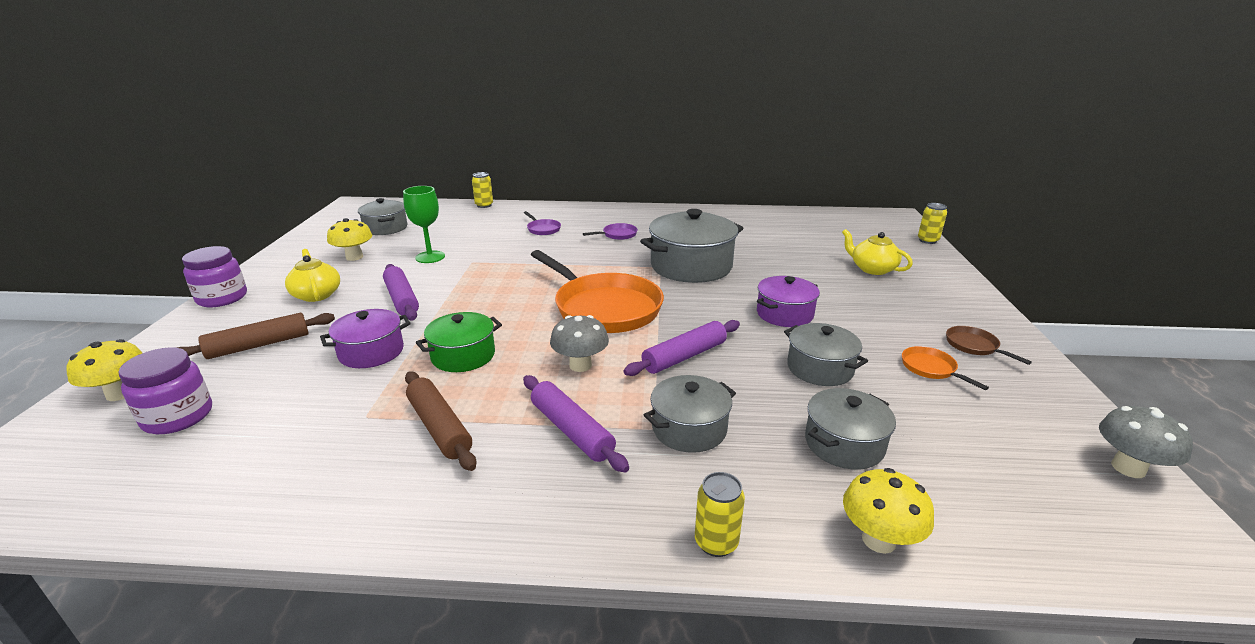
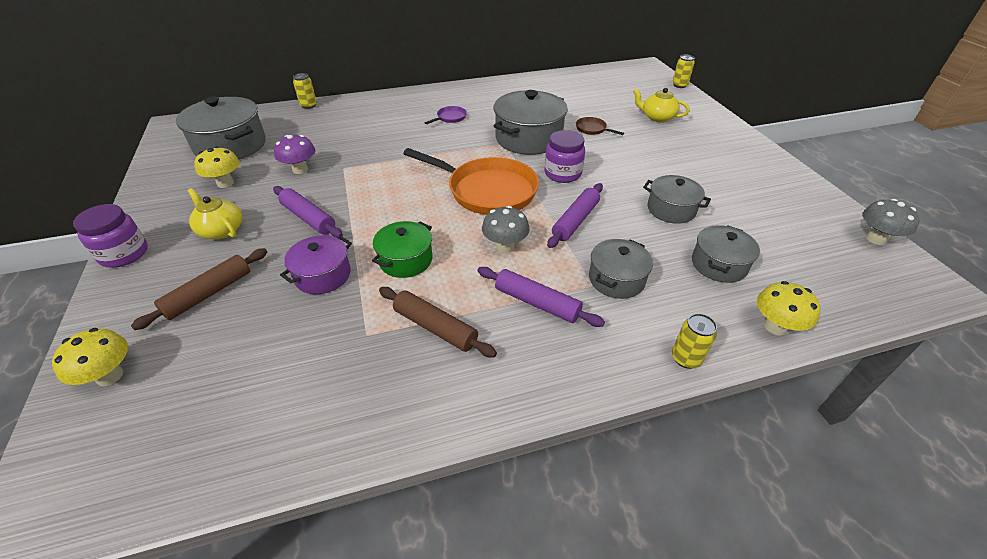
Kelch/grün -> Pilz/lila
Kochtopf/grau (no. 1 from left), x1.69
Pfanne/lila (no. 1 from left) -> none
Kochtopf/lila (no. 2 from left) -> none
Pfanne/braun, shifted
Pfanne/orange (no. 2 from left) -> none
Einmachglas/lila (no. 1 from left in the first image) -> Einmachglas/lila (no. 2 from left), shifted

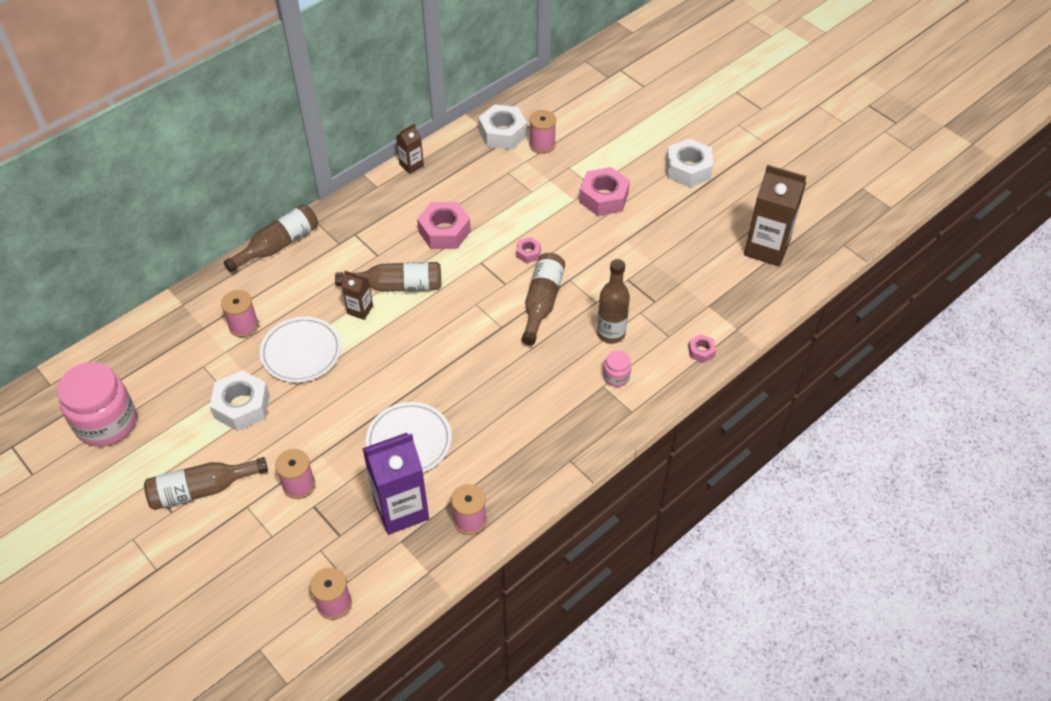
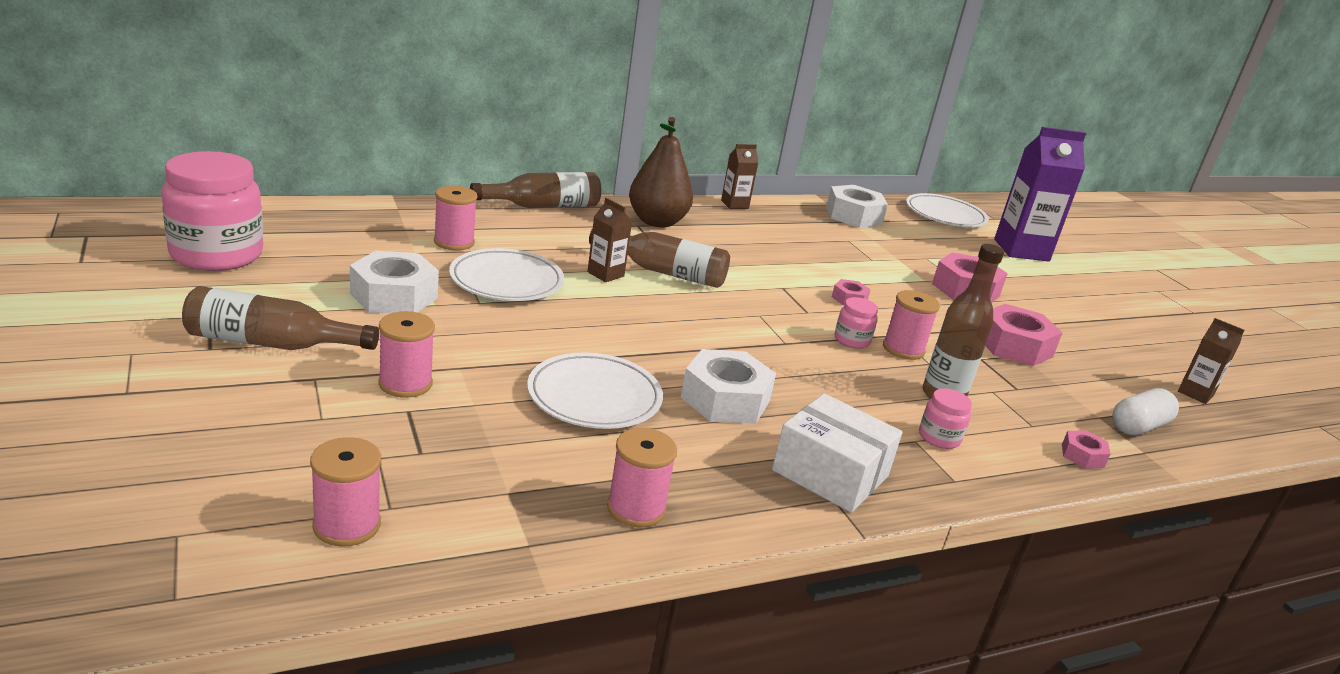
Garnrolle/rosa (no. 5 from left), shifted
Sechskantmutter/weiß (no. 3 from left in the first image) -> Sechskantmutter/weiß (no. 2 from left), shifted
Getränkekarton/braun (no. 3 from left), x0.50
Sechskantmutter/rosa (no. 1 from left in the first image) -> Sechskantmutter/rosa (no. 3 from left), shifted
Flasche/braun (no. 4 from left) -> Einmachglas/rosa (no. 2 from left)
Getränkekarton/lila, shifted
none -> Birne/braun
none -> Teller/weiß (no. 3 from left)
none -> Kapsel/weiß
none -> Schachtel/weiß

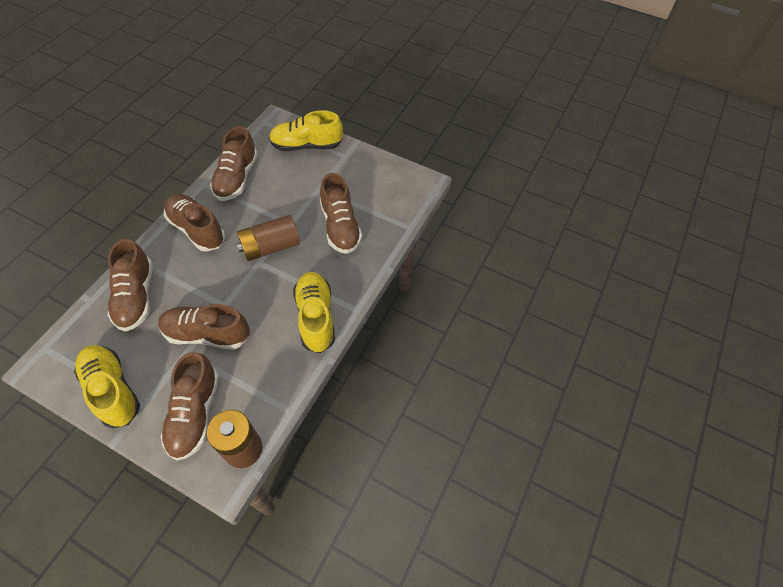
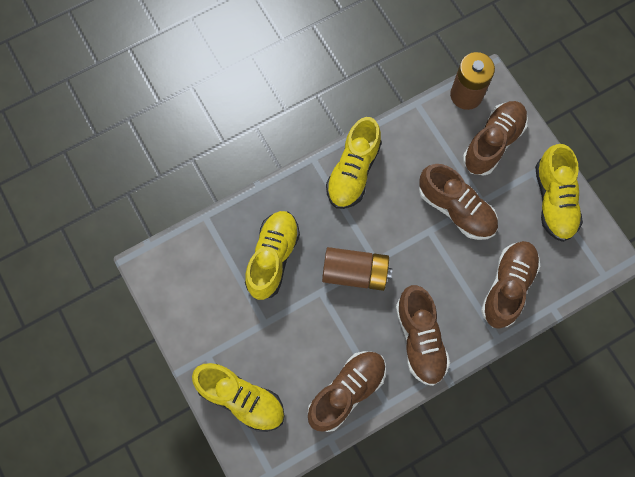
Schuh/braun (no. 6 from left) -> Schuh/gelb (no. 2 from left)

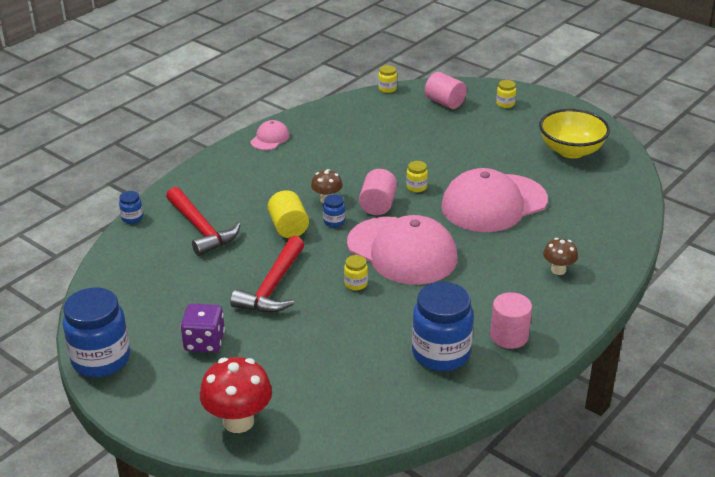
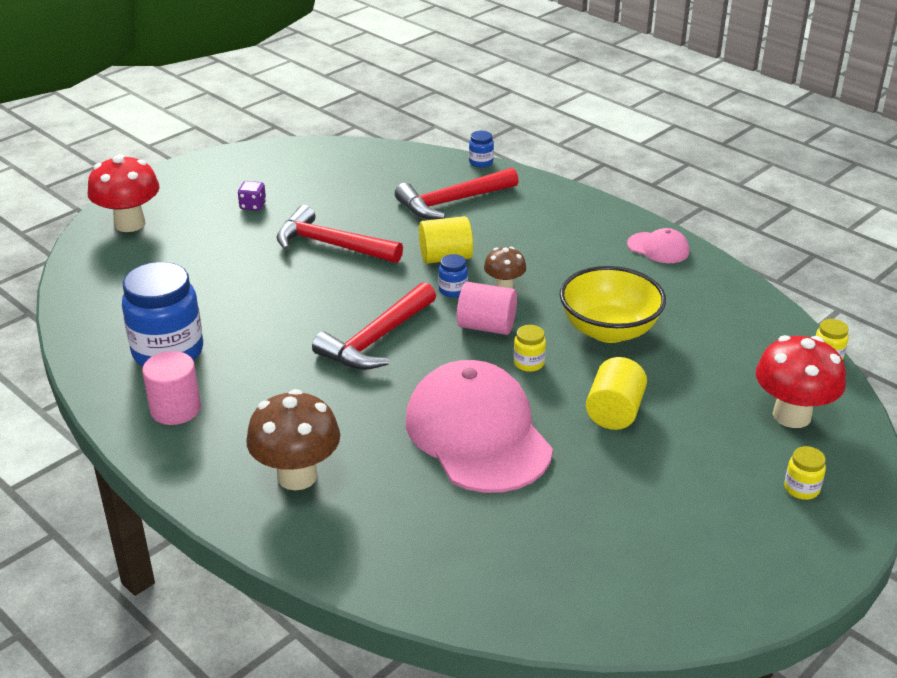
Vollzylinder/rosa (no. 2 from left) -> Pilz/rot (no. 2 from left)
Schüssel/gelb, shifted
Kappe/rosa (no. 2 from left) -> Hammer/rot (no. 2 from left)
Pilz/braun (no. 2 from left in the first image) -> Pilz/braun (no. 1 from left), x1.77
Einmachglas/gelb (no. 1 from left) -> none
Einmachglas/blau (no. 1 from left) -> none
Spielwürfel/lila, x0.59
none -> Vollzylinder/gelb (no. 2 from left)

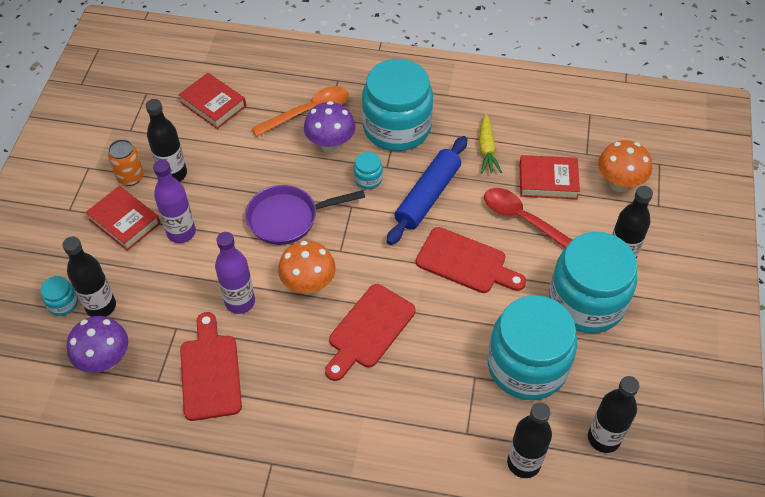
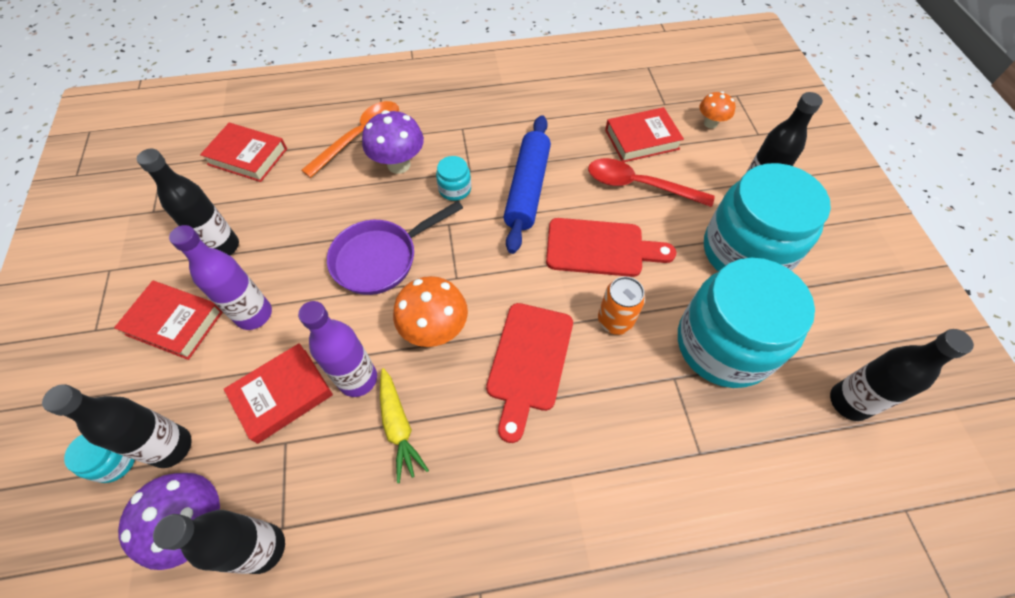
Einmachglas/türkis (no. 3 from left) -> none
Karotte/gelb, shifted
Dose/orange, shifted
Pilz/orange (no. 2 from left), x0.61
Schneidebrett/rot (no. 1 from left) -> none
Flasche/schwarz (no. 3 from left), shifted
none -> Buch/rot (no. 3 from left)

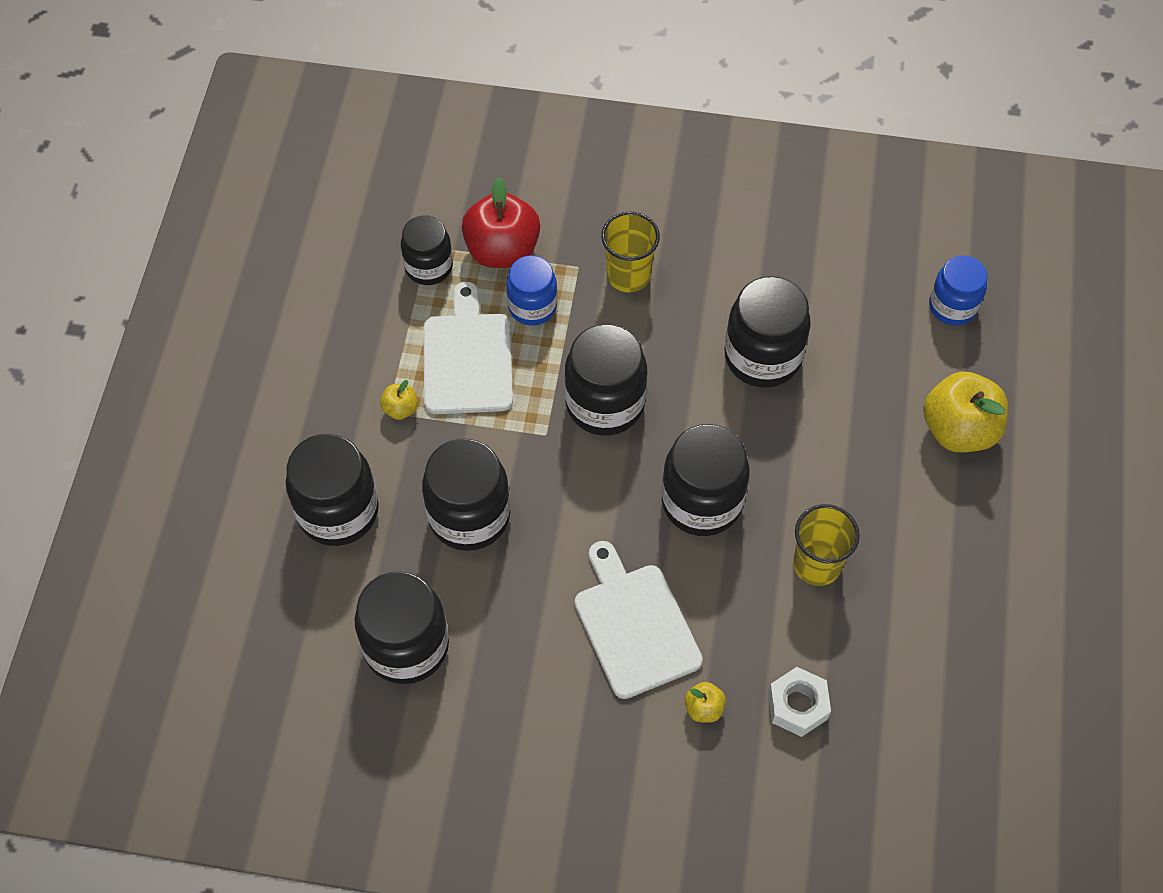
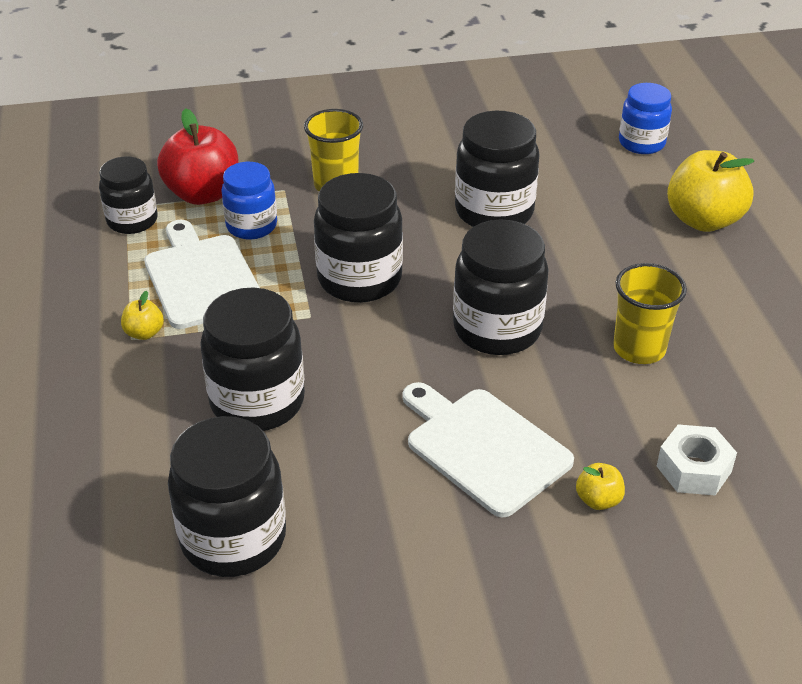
Einmachglas/schwarz (no. 1 from left) -> none

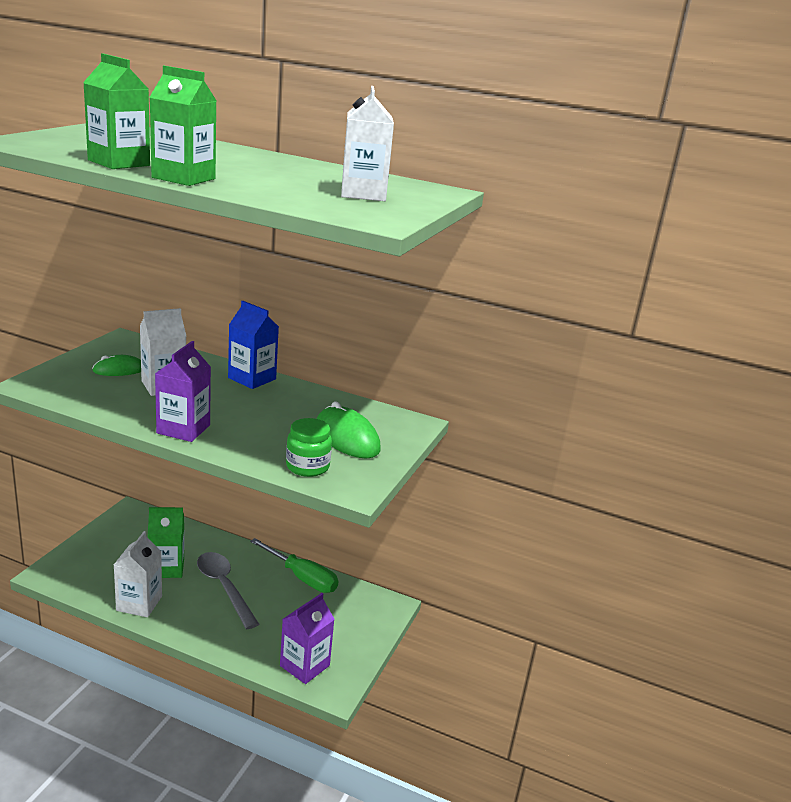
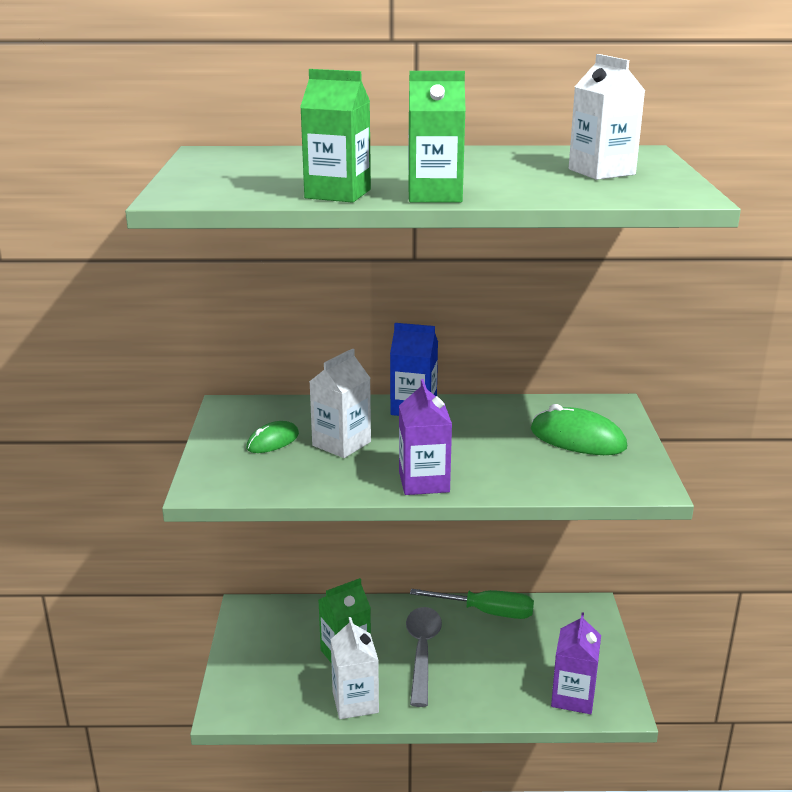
Einmachglas/grün -> none
Löffel/grau, 60 degrees clockwise

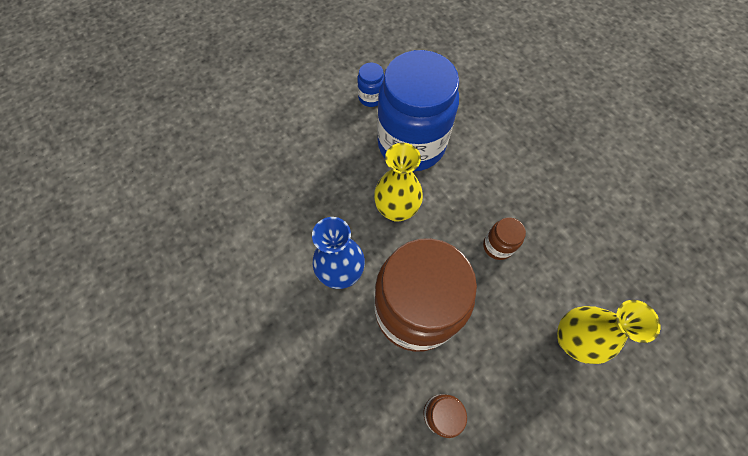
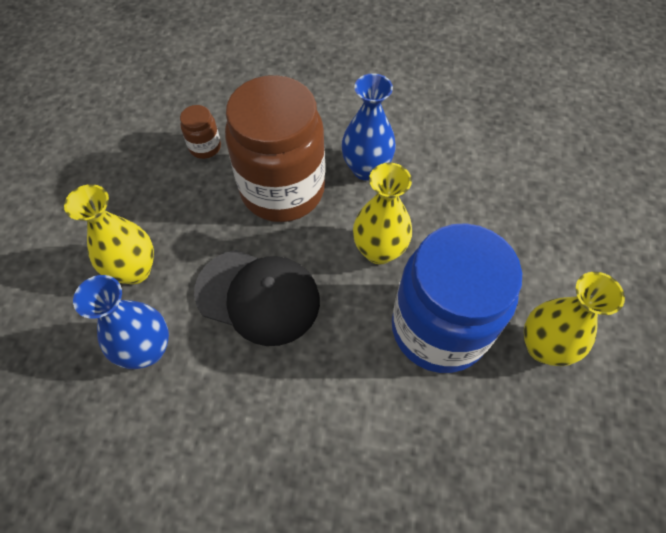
Einmachglas/blau (no. 1 from left) -> Vase/gelb (no. 3 from left)
Einmachglas/braun (no. 3 from left) -> Kappe/schwarz
none -> Vase/blau (no. 1 from left)

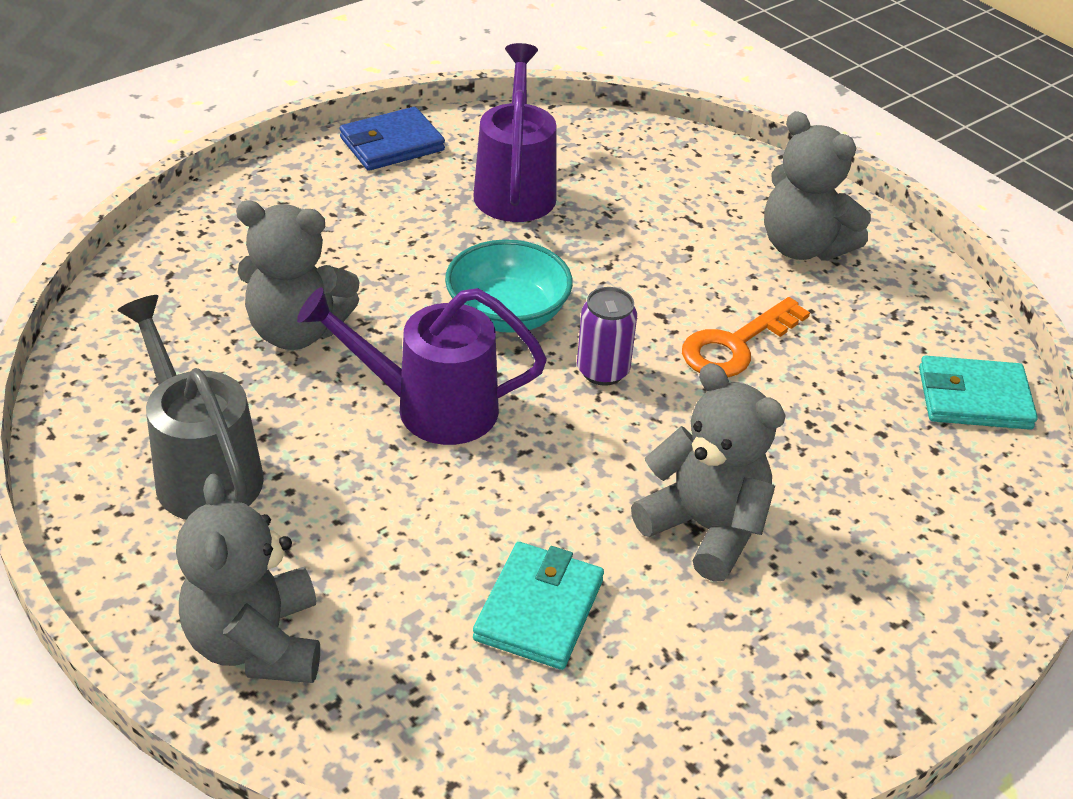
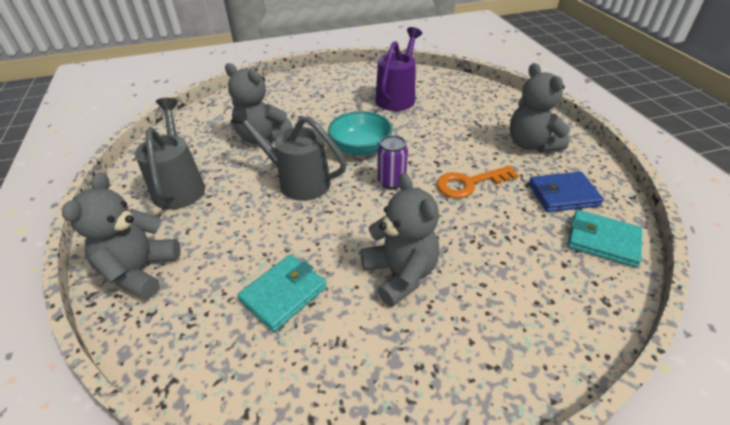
Geldbörse/blau, shifted
Gießkanne/lila (no. 1 from left) -> Gießkanne/grau (no. 2 from left)

